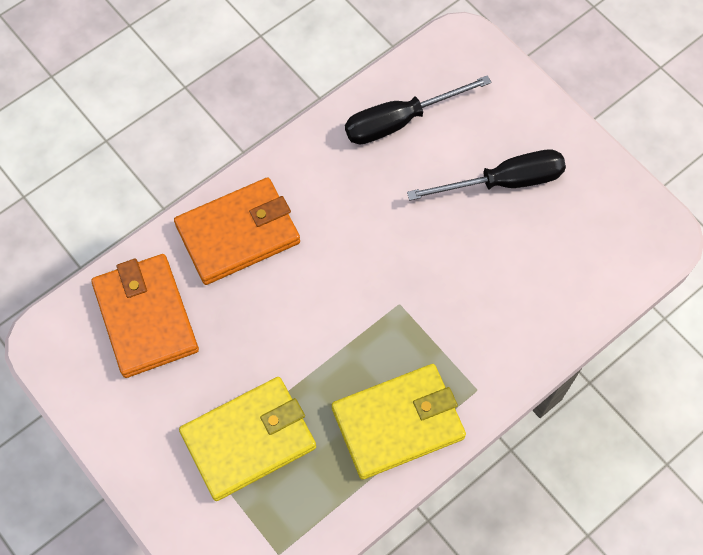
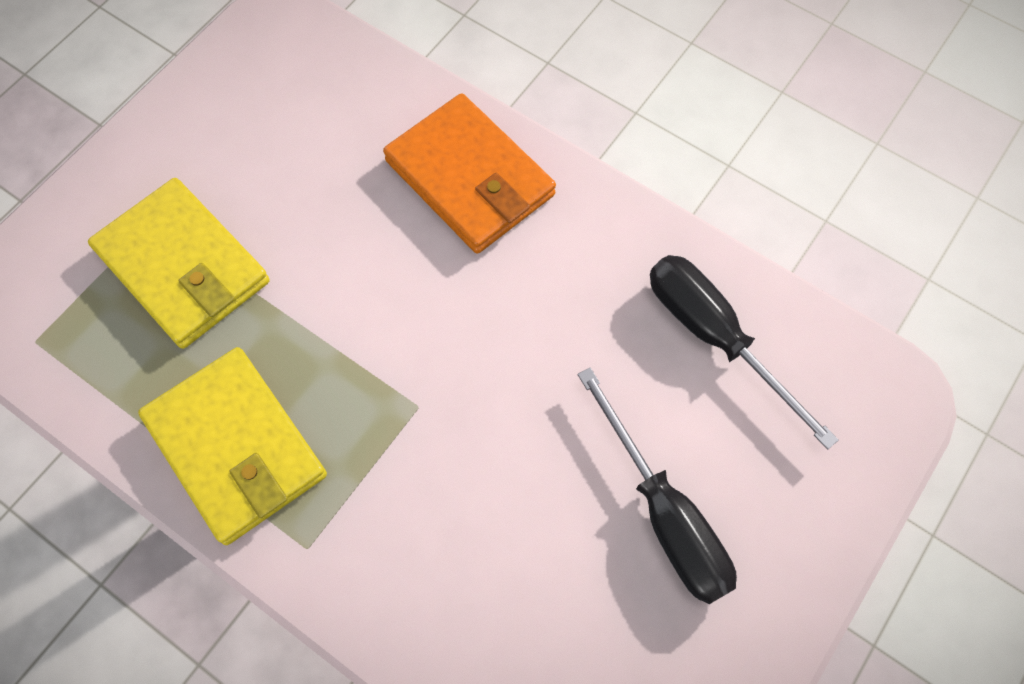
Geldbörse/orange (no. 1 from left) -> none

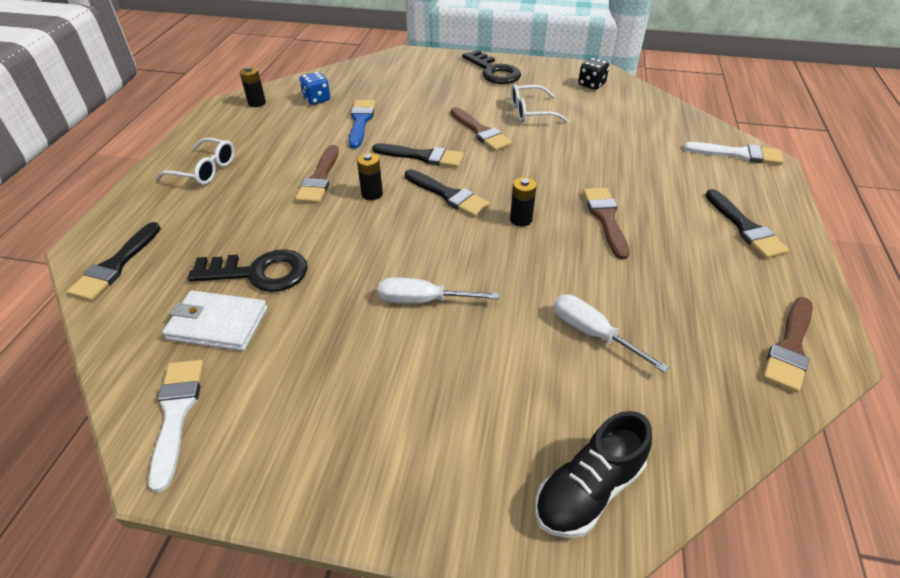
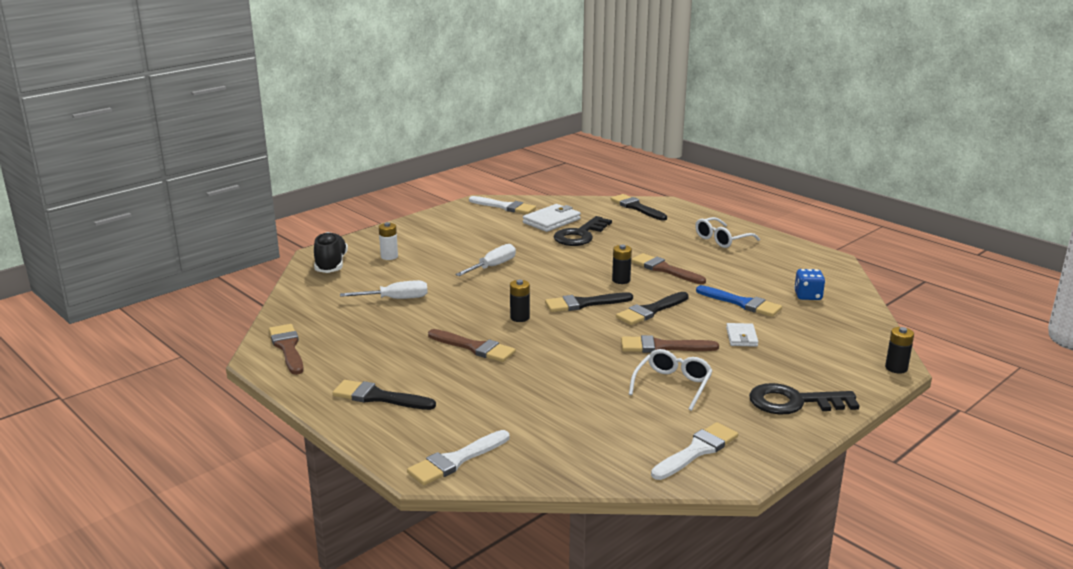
Spielwürfel/schwarz -> Pinsel/weiß (no. 3 from left)
Batterie/schwarz (no. 1 from left in the first image) -> Batterie/schwarz (no. 3 from left), shifted
none -> Batterie/weiß
none -> Geldbörse/weiß (no. 2 from left)

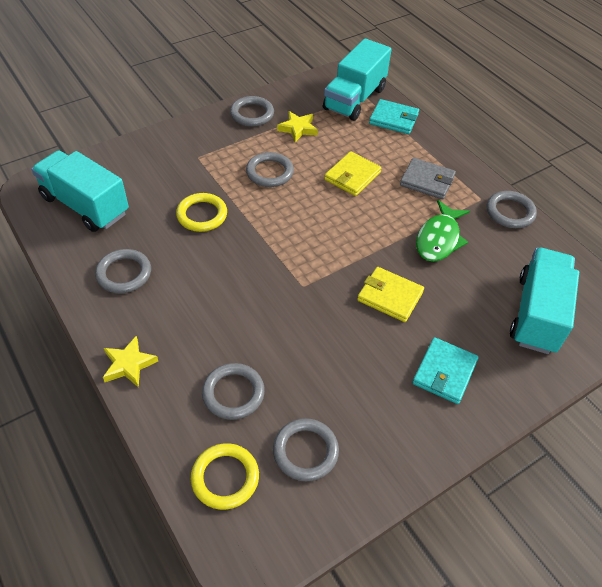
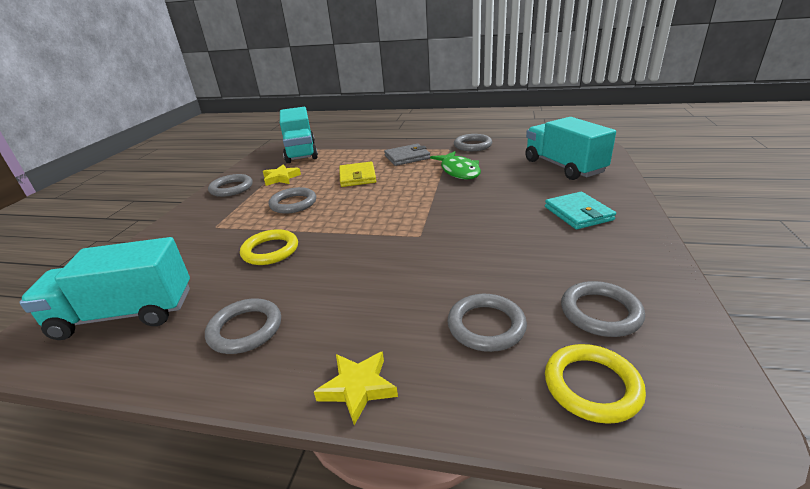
Geldbörse/türkis (no. 1 from left) -> none
Geldbörse/gelb (no. 2 from left) -> none

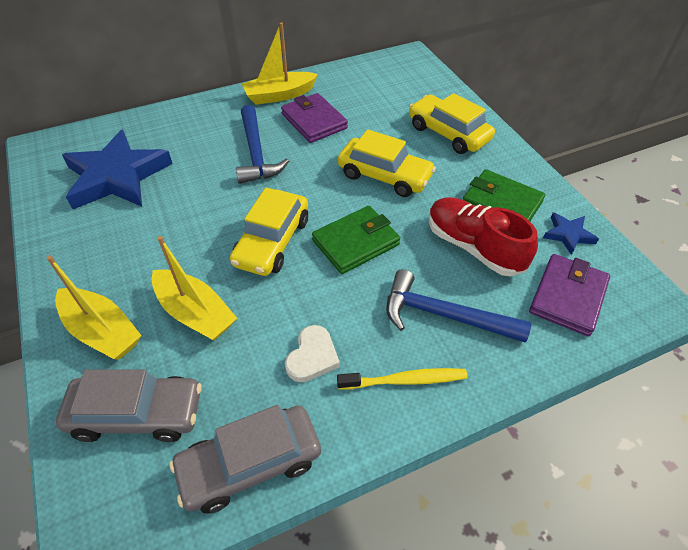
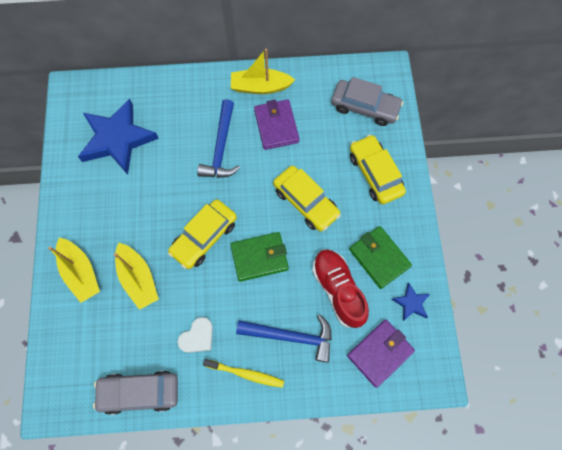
Hammer/blau (no. 2 from left), 150 degrees clockwise
Auto/grau (no. 1 from left in the first image) -> Auto/grau (no. 2 from left), shifted

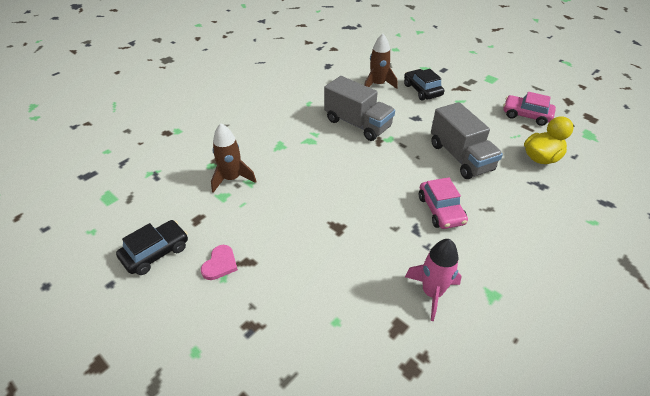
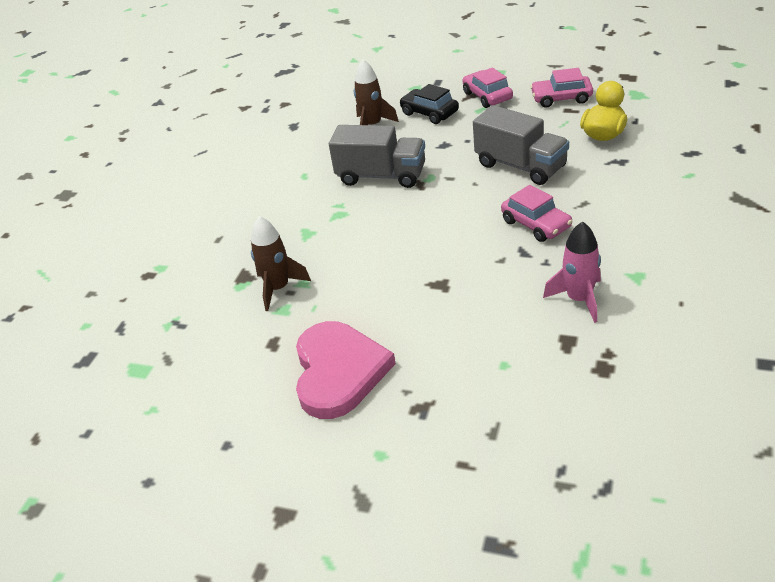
Auto/schwarz (no. 1 from left) -> none
Herz/rosa, x2.33
none -> Auto/rosa (no. 1 from left)

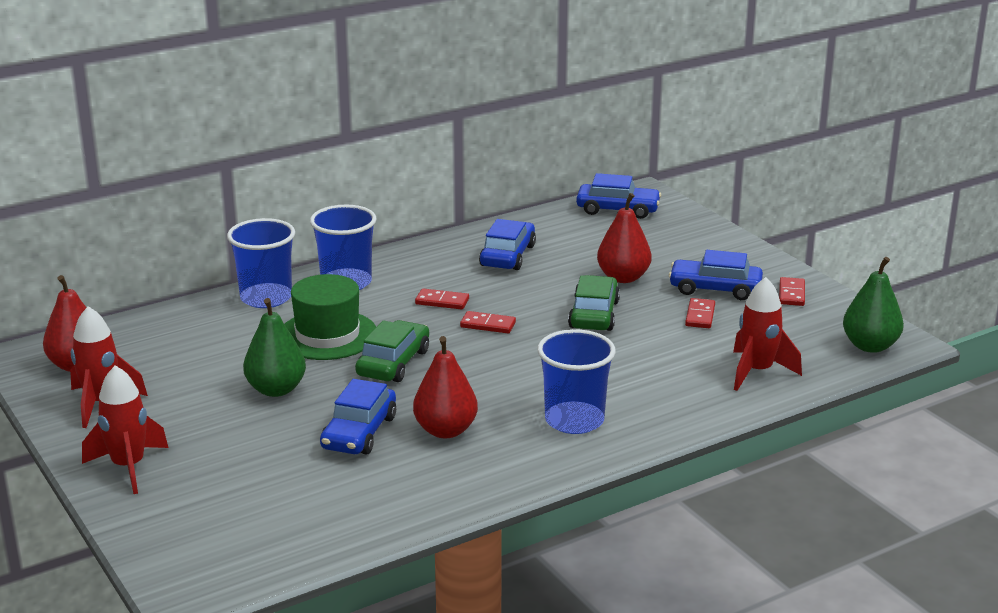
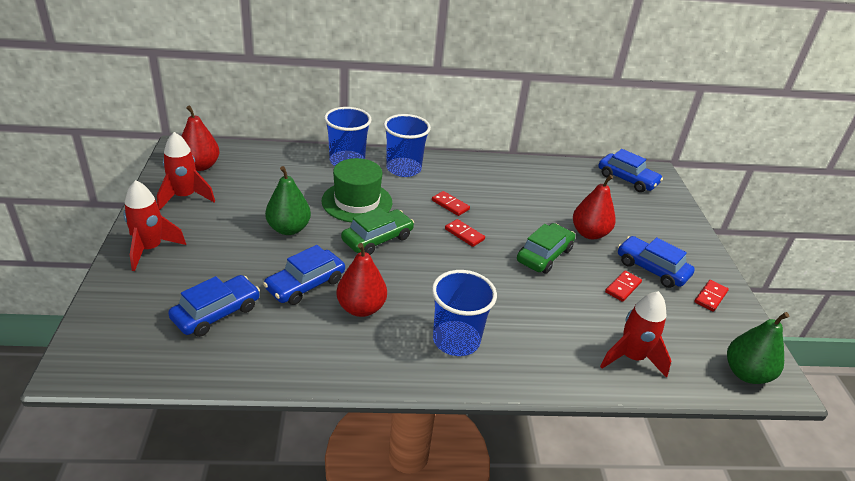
Auto/blau (no. 2 from left in the first image) -> Auto/blau (no. 1 from left), shifted

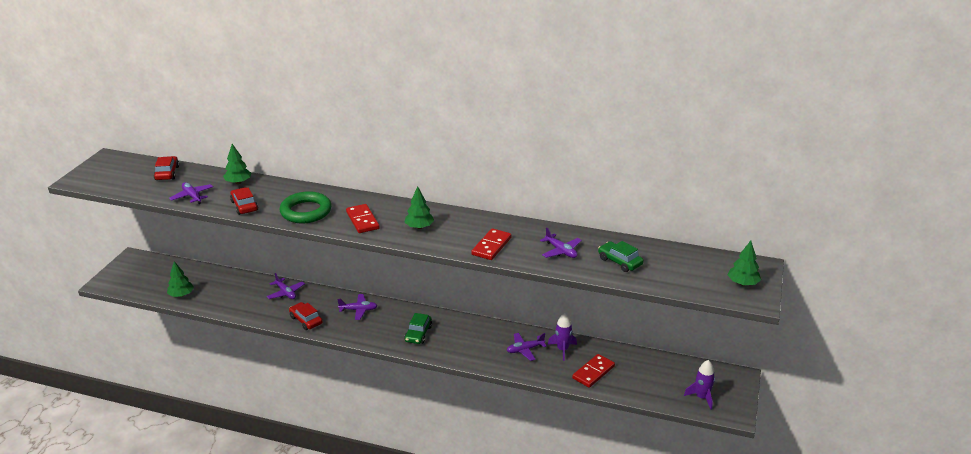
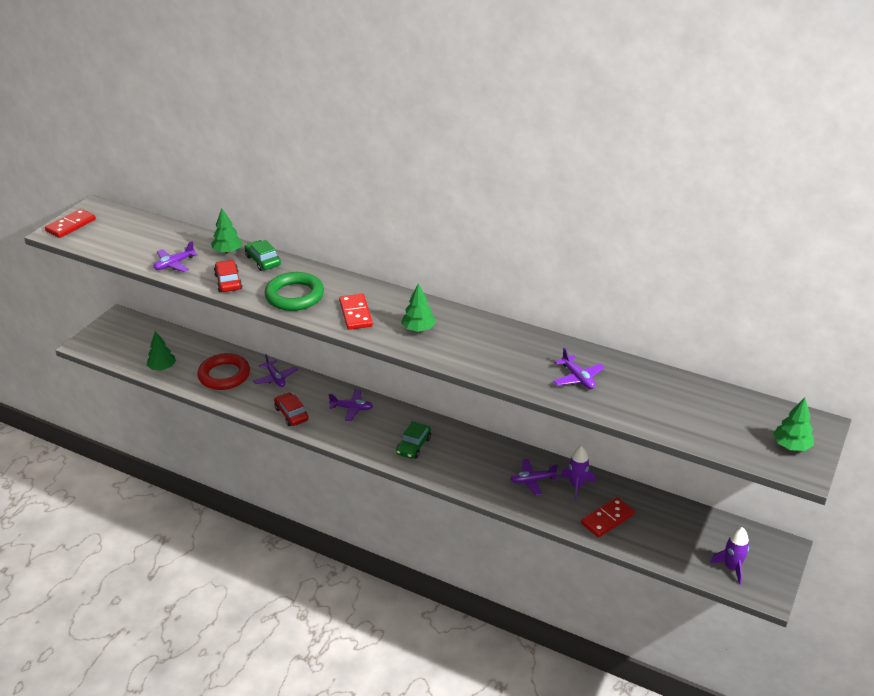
Auto/rot (no. 1 from left) -> none
Flugzeug/lila (no. 1 from left), 105 degrees counterclockwise
Dominostein/rot (no. 2 from left in the first image) -> Dominostein/rot (no. 1 from left), shifted
Auto/grün (no. 2 from left in the first image) -> Auto/grün (no. 1 from left), shifted
none -> Ring/rot

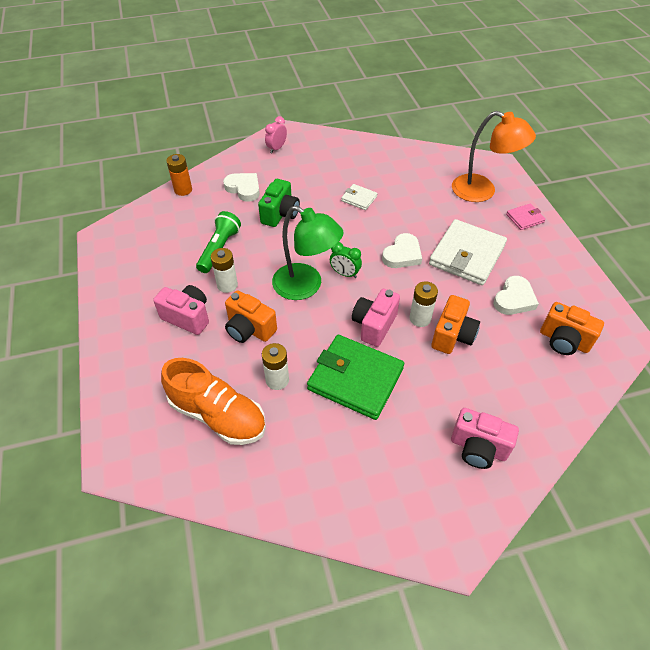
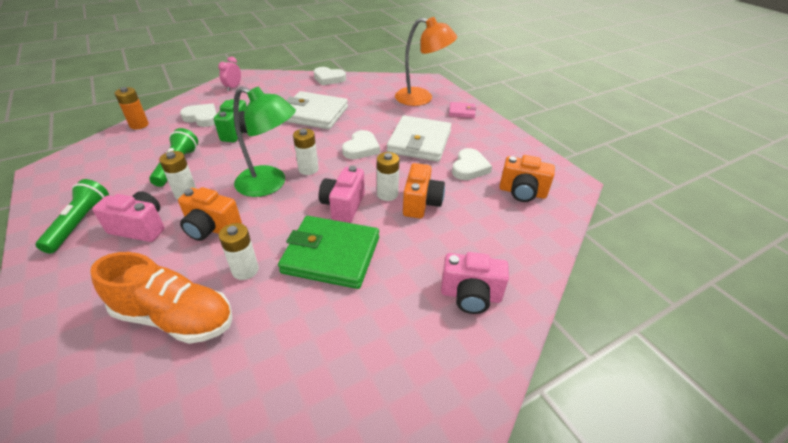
Geldbörse/weiß (no. 1 from left), x2.10
Geldbörse/rosa, 45 degrees clockwise
Wecker/grün -> Batterie/weiß (no. 3 from left)
none -> Herz/weiß (no. 2 from left)
none -> Taschenlampe/grün (no. 1 from left)

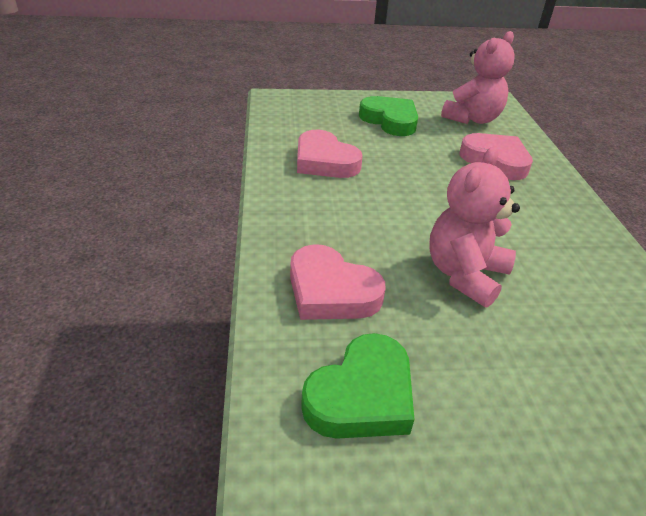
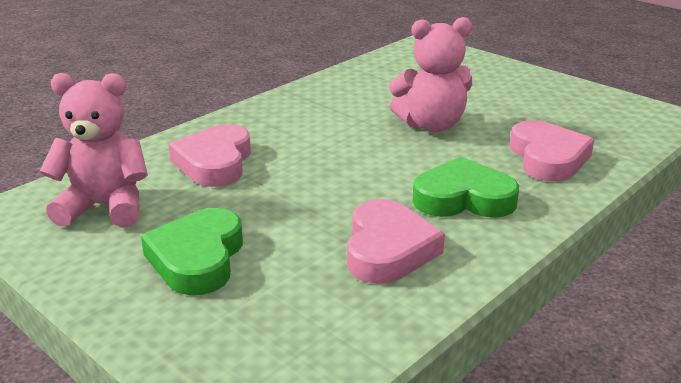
Herz/grün (no. 1 from left in the first image) -> Herz/grün (no. 2 from left), shifted

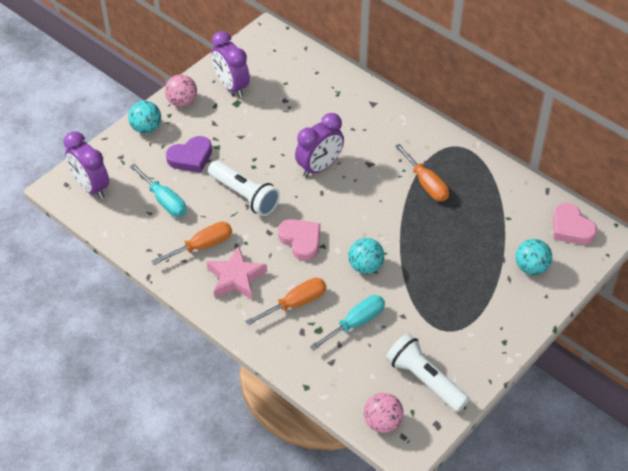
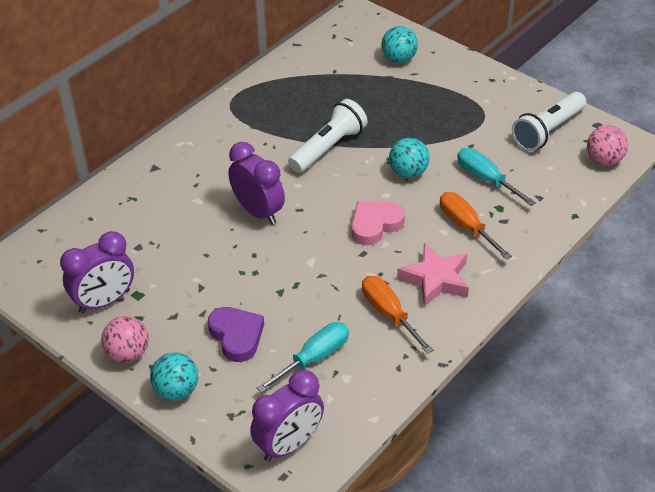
Schraubenzieher/orange (no. 3 from left) -> none
Taschenlampe/weiß (no. 1 from left), shifted
Herz/rosa (no. 2 from left) -> none

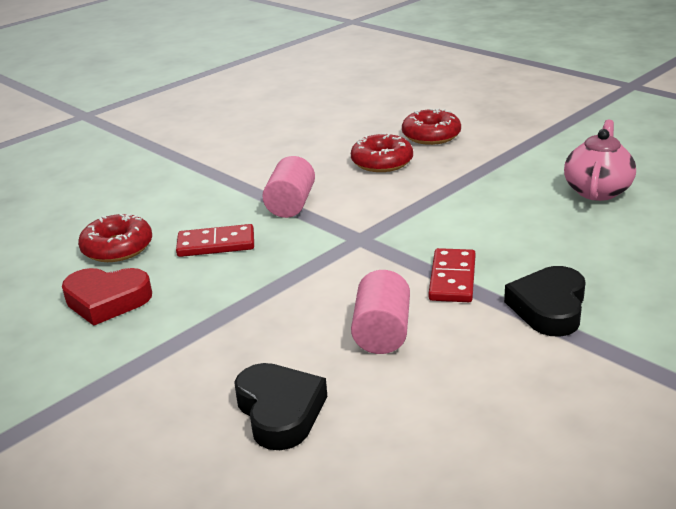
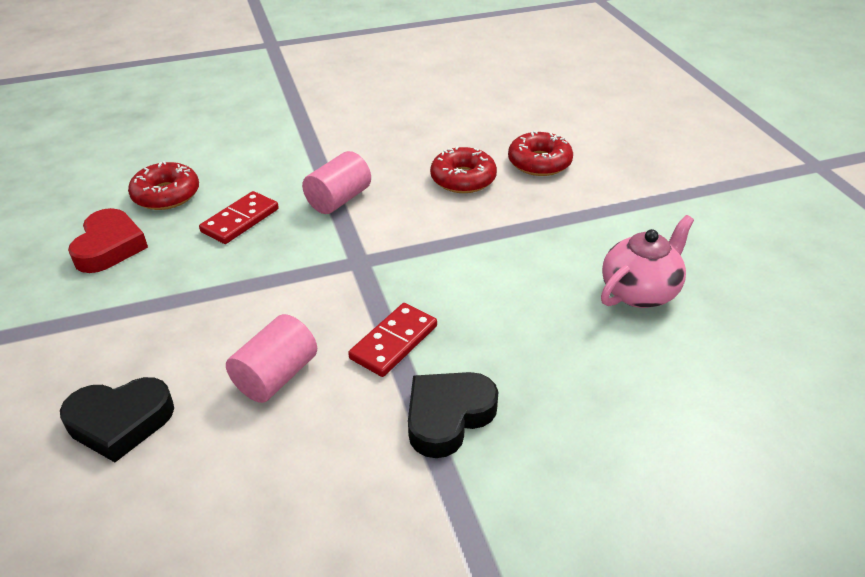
Dominostein/rot (no. 1 from left), 75 degrees counterclockwise
Herz/rot, 120 degrees counterclockwise
Herz/schwarz (no. 1 from left), 75 degrees clockwise

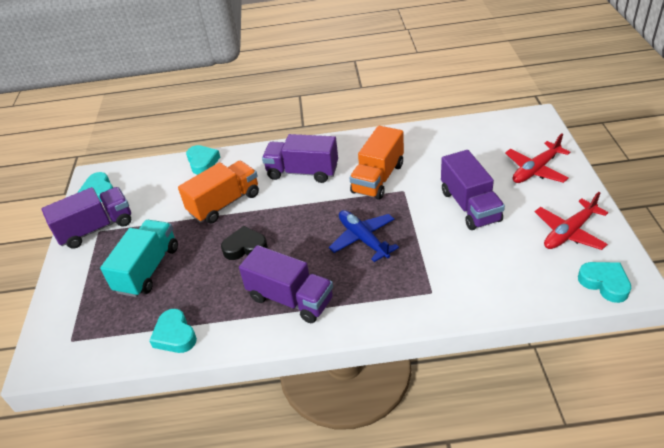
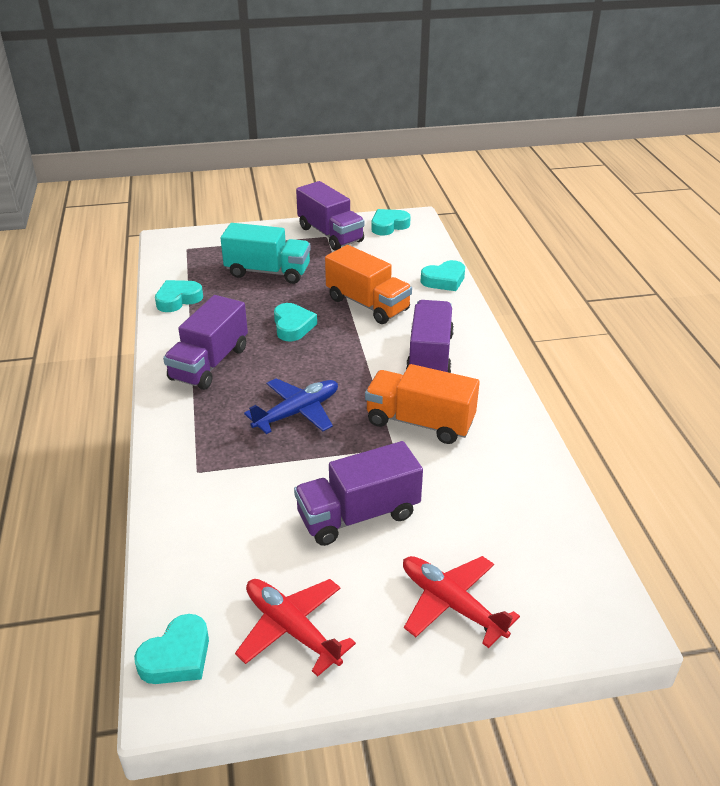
Herz/schwarz -> Herz/türkis (no. 3 from left)

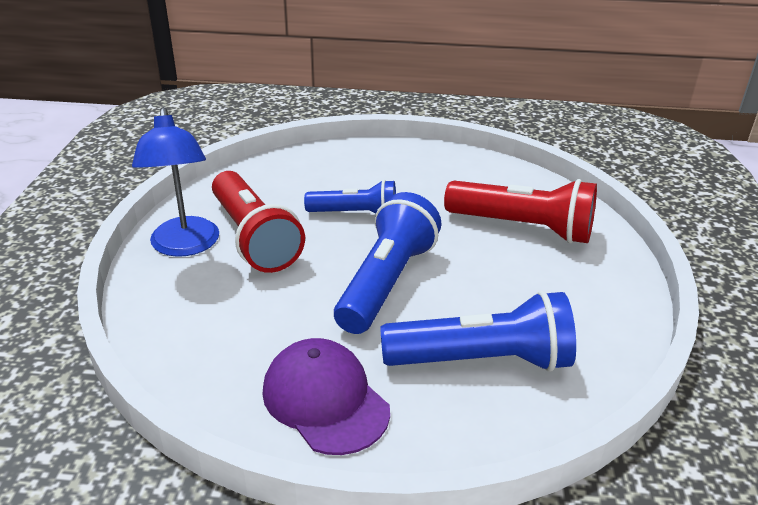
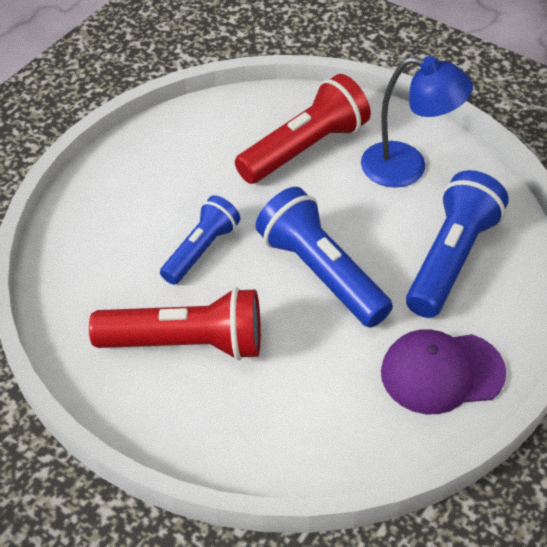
Lampe/blau, shifted

